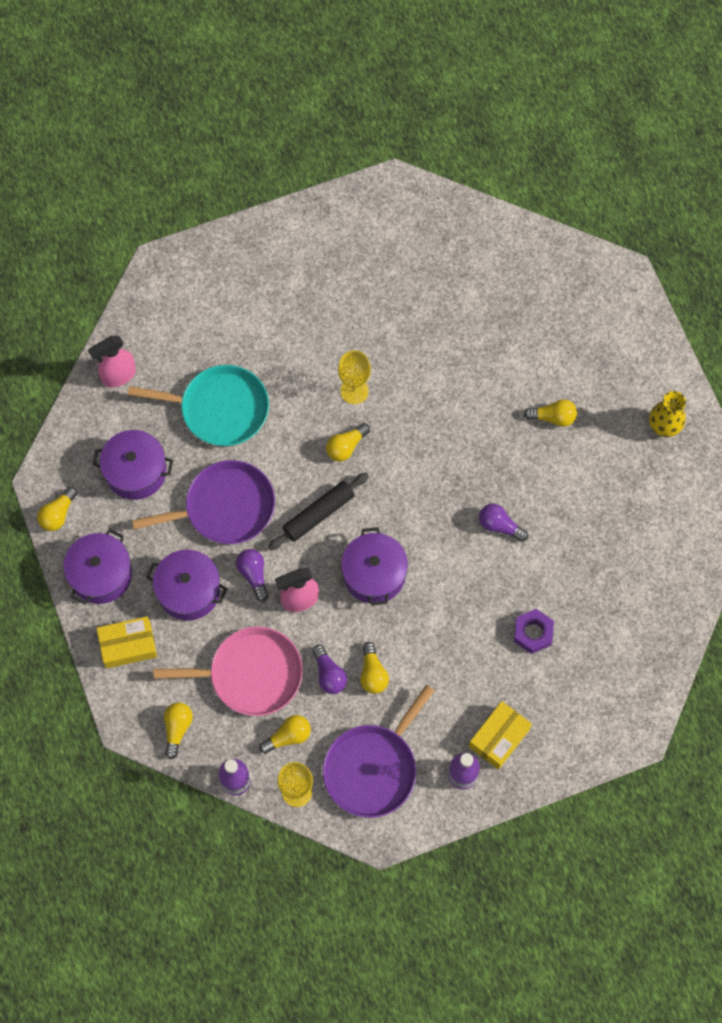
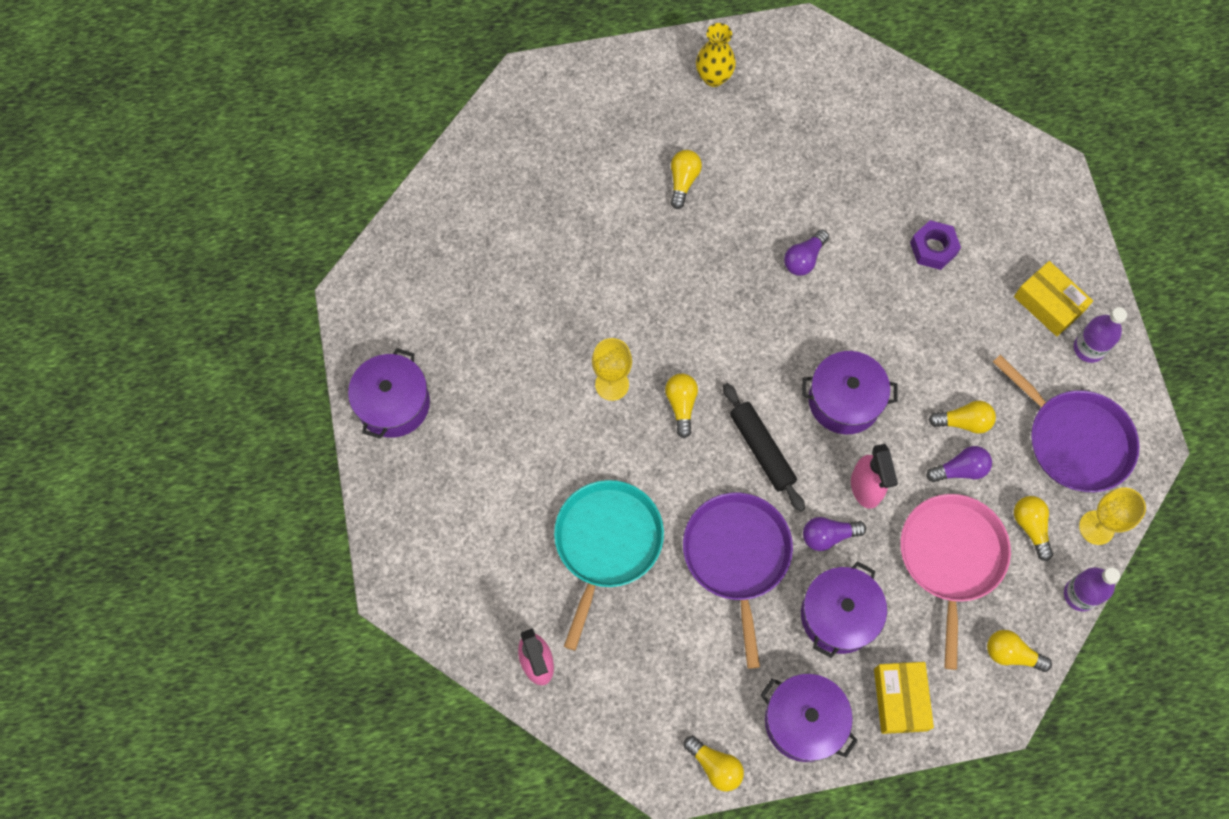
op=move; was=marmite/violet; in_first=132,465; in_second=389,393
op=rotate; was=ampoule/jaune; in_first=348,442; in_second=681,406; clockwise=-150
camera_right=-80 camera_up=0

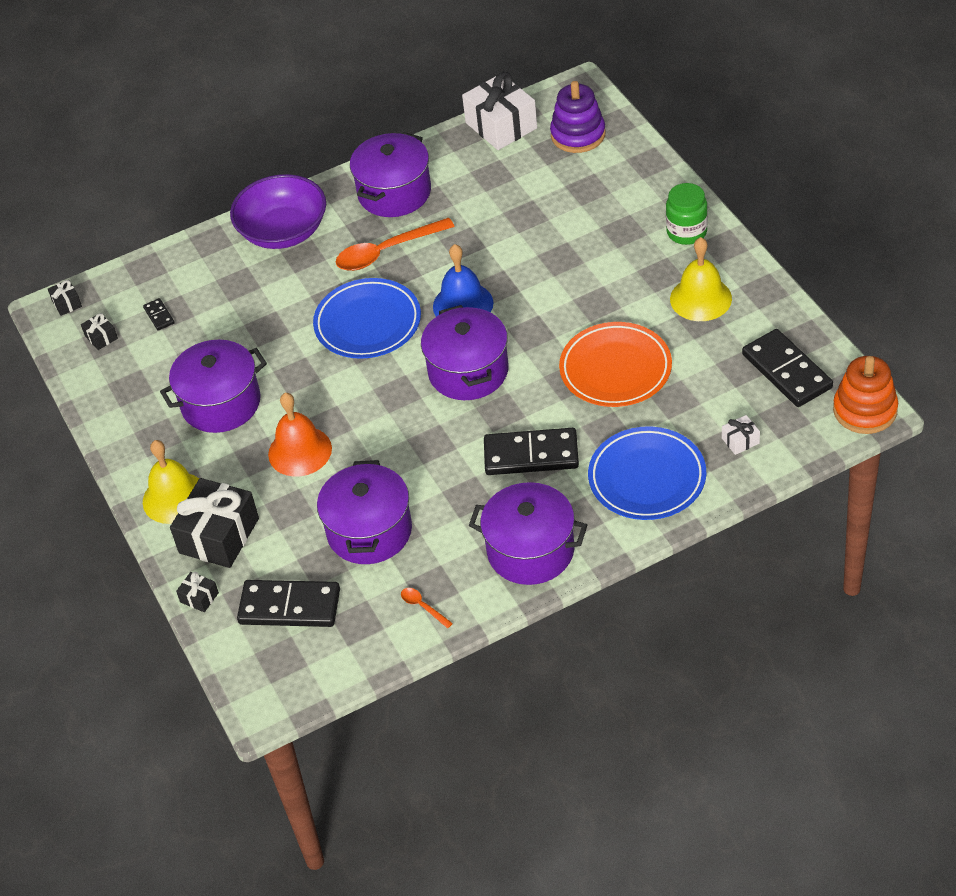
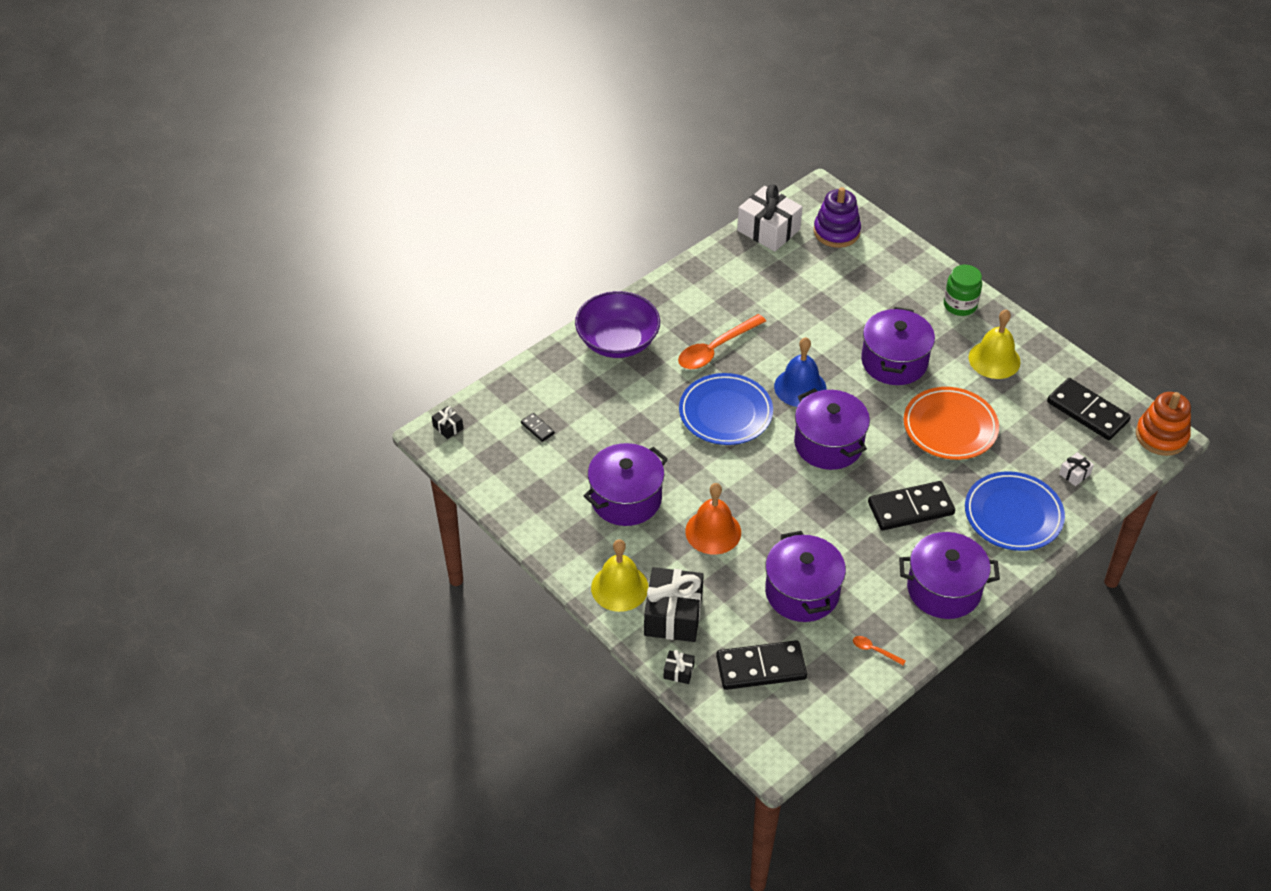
op=move; was=marmite/violet; in_first=390,174; in_second=898,346
op=delete; was=cadeau/noir; in_first=99,331
camera_right=-20 camera_up=0

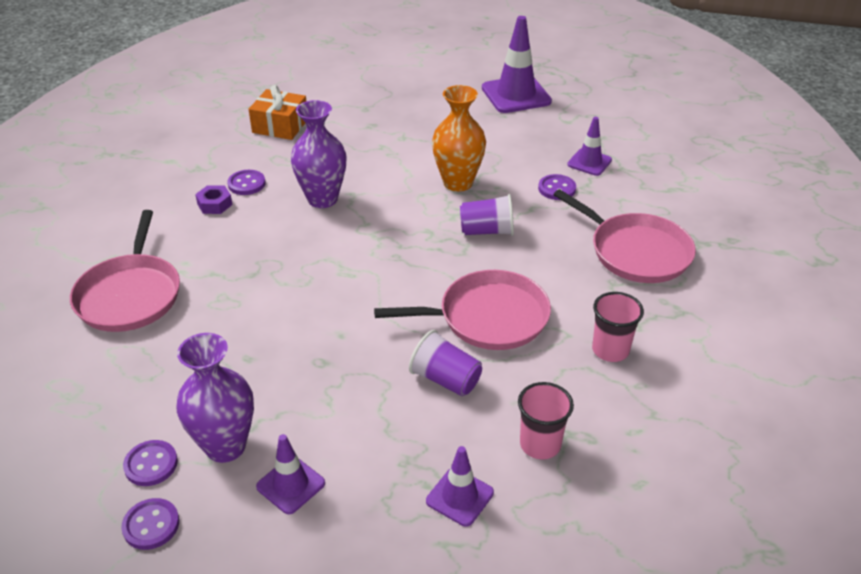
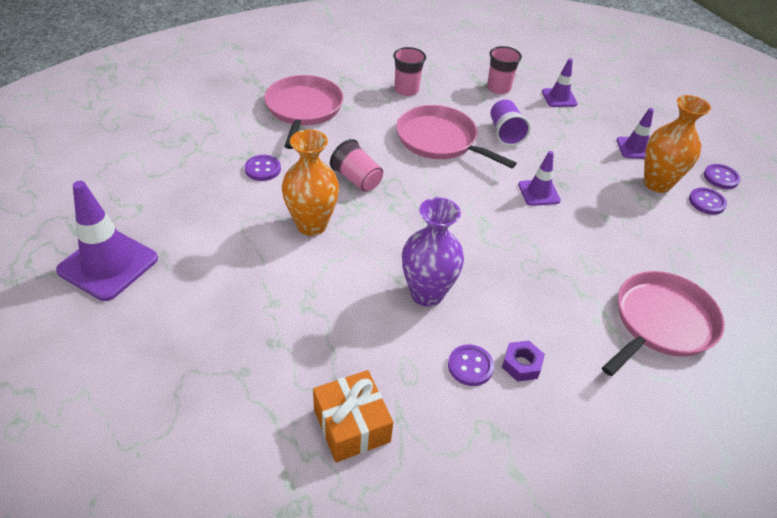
op=recolor; was=gobelet/violet; now=gobelet/rose; in_first=487,215; in_second=356,165
op=move; was=cône de chantier/violet; in_first=589,146; in_second=539,178
op=recolor; was=vase/violet; now=vase/orange; in_first=215,398; in_second=677,144
camera_right=-135 camera_up=5

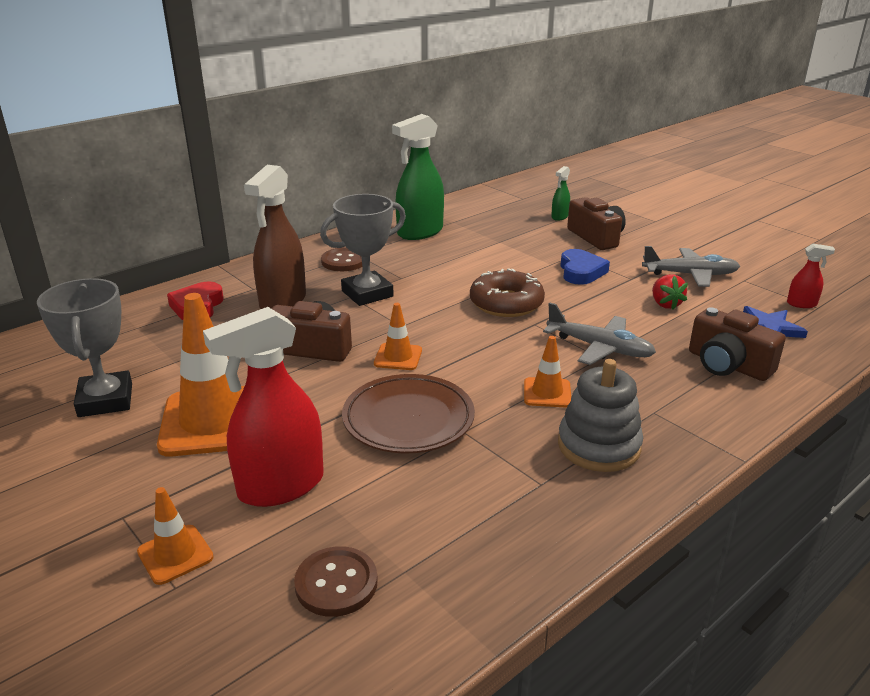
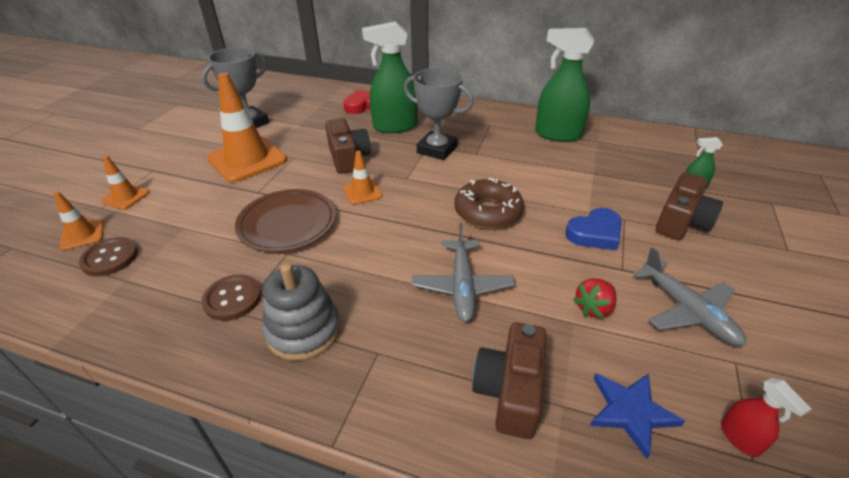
op=move; was=cône de chantier/orange; in_first=547,371; in_second=78,221
op=move; was=bouton/marron; in_first=341,259; in_second=231,298
op=recolor; was=vaporisateur/marron; now=vaporisateur/vert; in_first=275,237; in_second=390,77
op=delete; was=vaporisateur/rouge; in_first=263,407
camera_right=60 camera_up=10

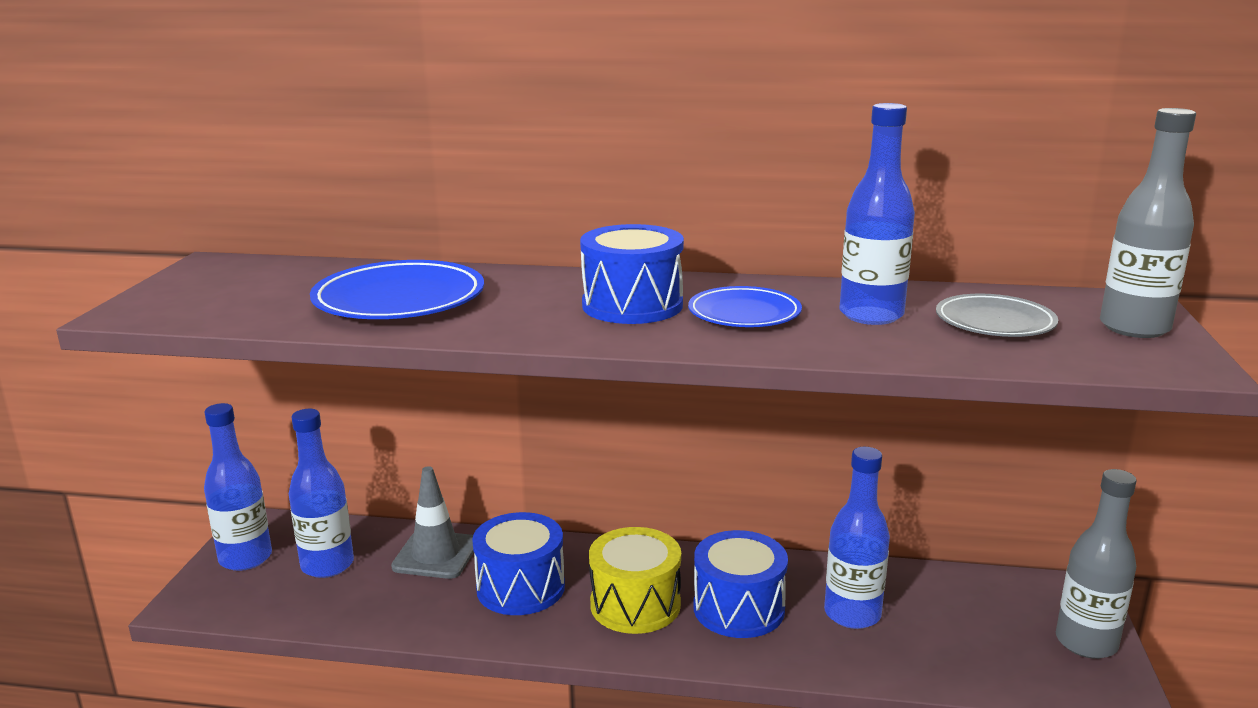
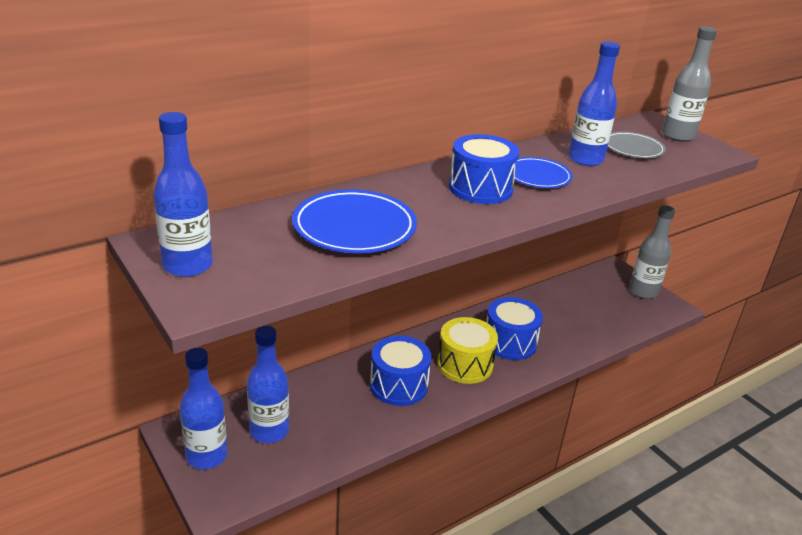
op=move; was=bouteille/bleu; in_first=857,538; in_second=183,194
op=delete; was=cône de chantier/gris; in_first=432,522
camera_right=-45 camera_up=10

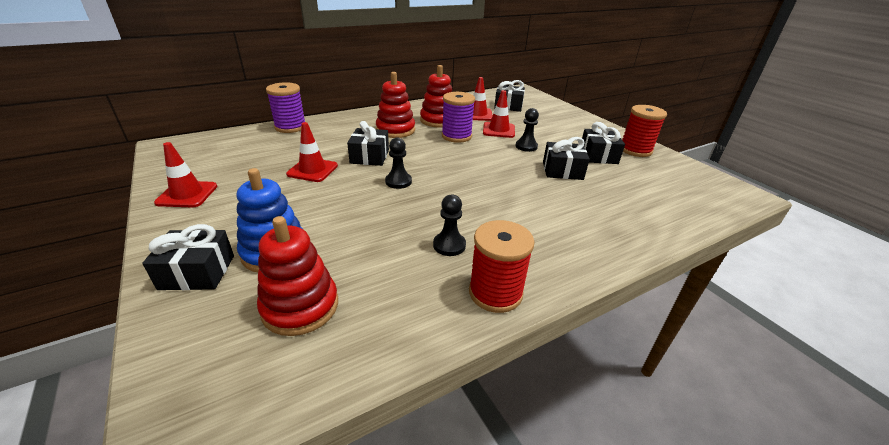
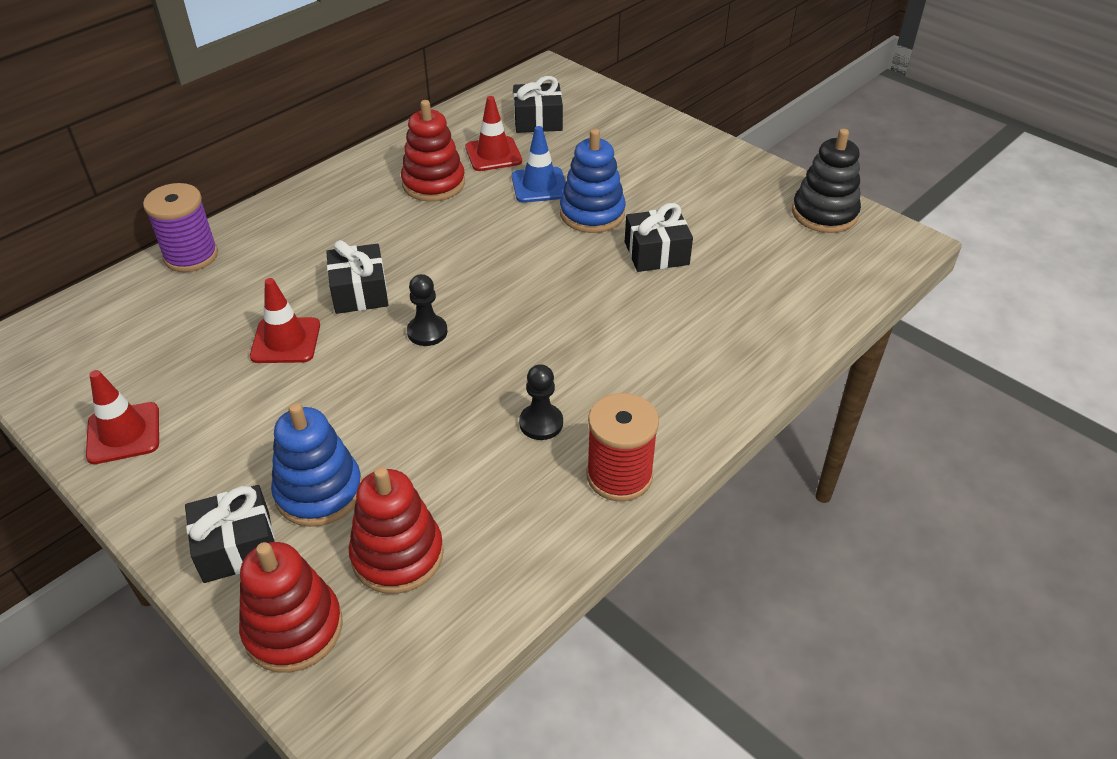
op=move; was=jouet à empiler/rouge; in_first=395,105; in_second=291,607
op=recolor; was=cône de chantier/rouge; now=cône de chantier/bleu; in_first=499,114; in_second=539,164
op=replace; was=pion/noir; now=jouet à empiler/bleu; in_first=527,130; in_second=593,181
op=insert; now=jouet à empiler/noir; in_second=826,181
op=delete; was=bobine/violet; in_first=458,117
op=delete; was=cadeau/noir; in_first=603,143
op=delete; was=bobine/rouge; in_first=644,131
camera_right=-15 camera_up=10

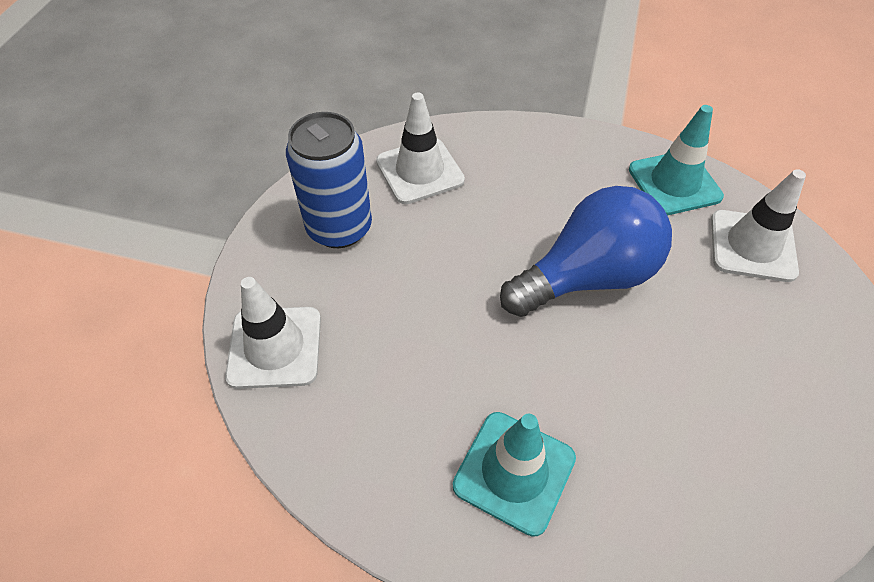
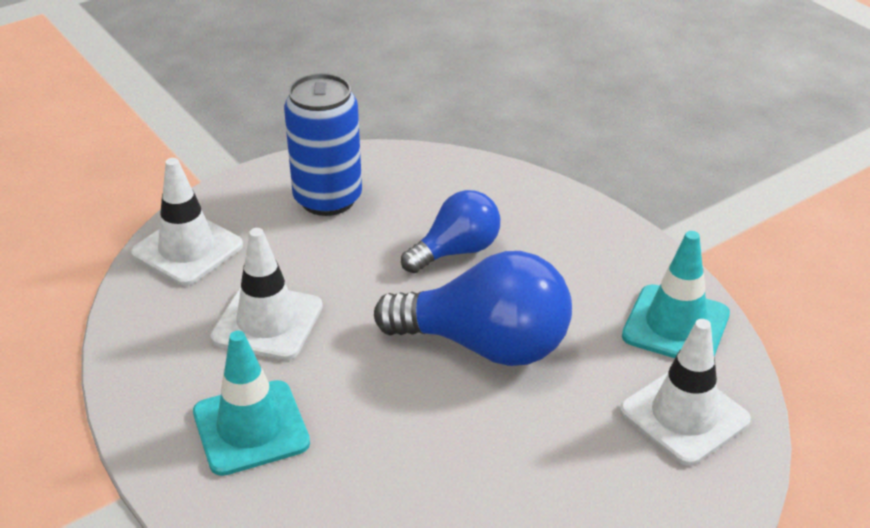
op=move; was=cône de chantier/blanc; in_first=420,148; in_second=267,294
op=insert; now=ampoule/bleu; in_second=450,231
camera_right=40 camera_up=-15

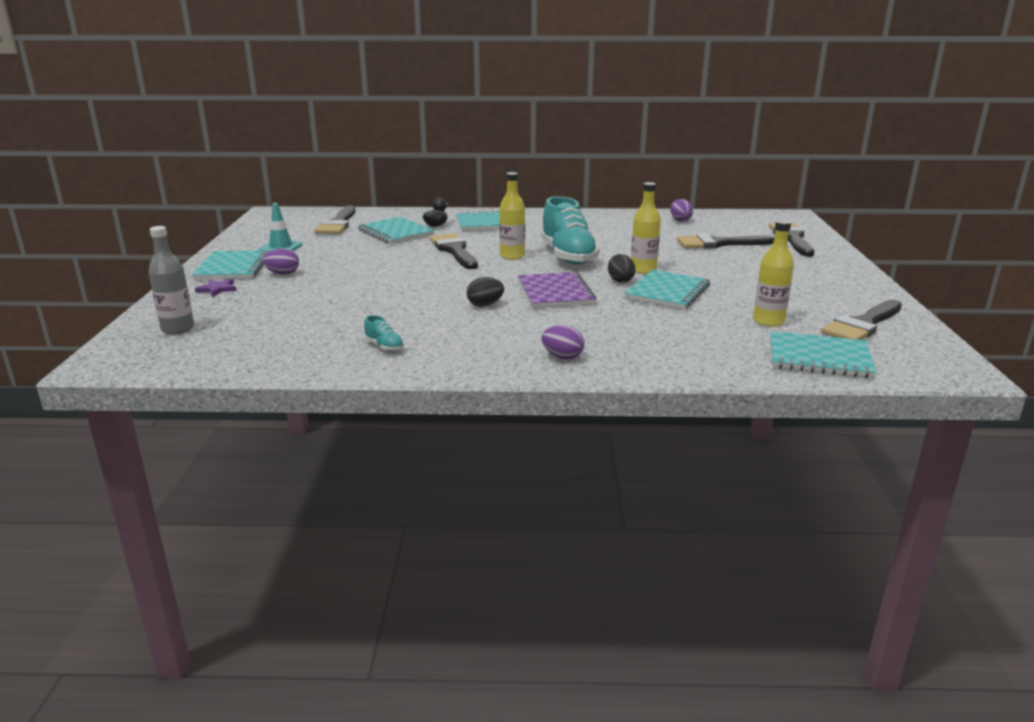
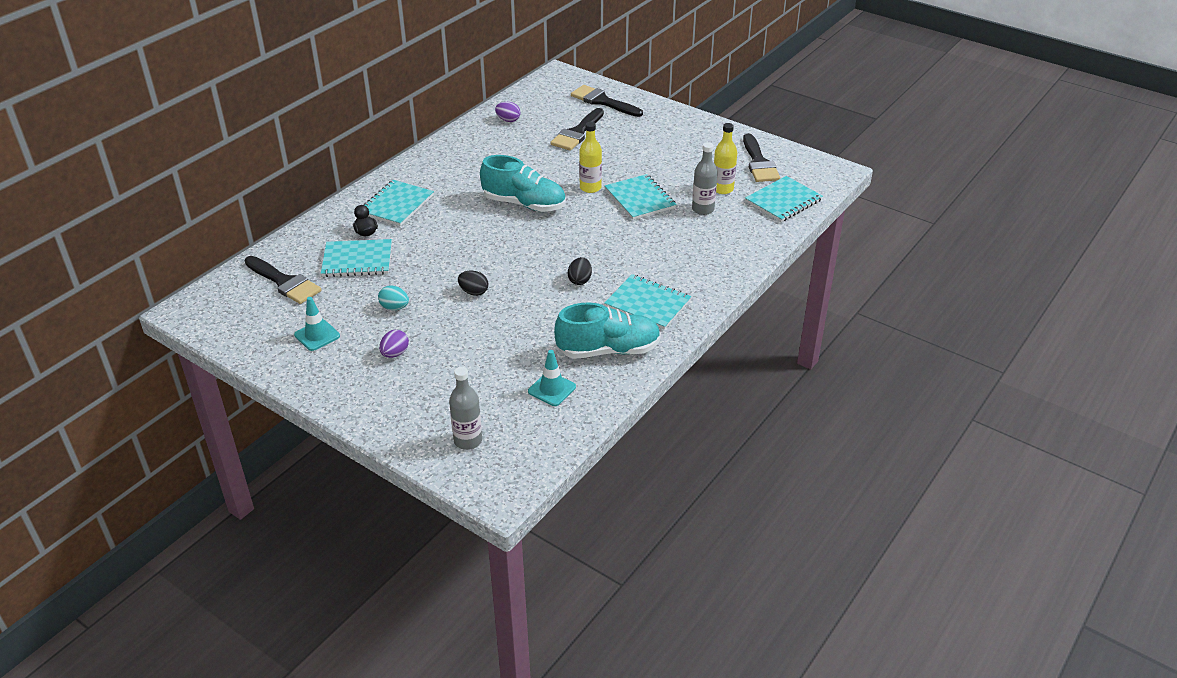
op=insert; now=œuf/turquoise; in_second=393,297
op=move; was=œuf/noir; in_first=622,268; in_second=473,283
op=insert; now=cône de chantier/turquoise; in_second=552,378
op=resize; was=chaussure/turquoise; in_first=384,333; in_second=607,331; ratio=2.47
op=move; was=carnet/turquoise; in_first=230,265; in_second=648,302
op=insert; now=bouteille/gris; in_second=705,178
op=delete; was=étoile/violet; in_first=216,288
op=delete; was=pinceau/noir; in_first=454,251
op=delete; was=bouteille/jaune; in_first=512,216
op=delete; was=carnet/violet; in_first=557,290
op=delete; was=œuf/violet; in_first=563,342
camera_right=-55 camera_up=15

